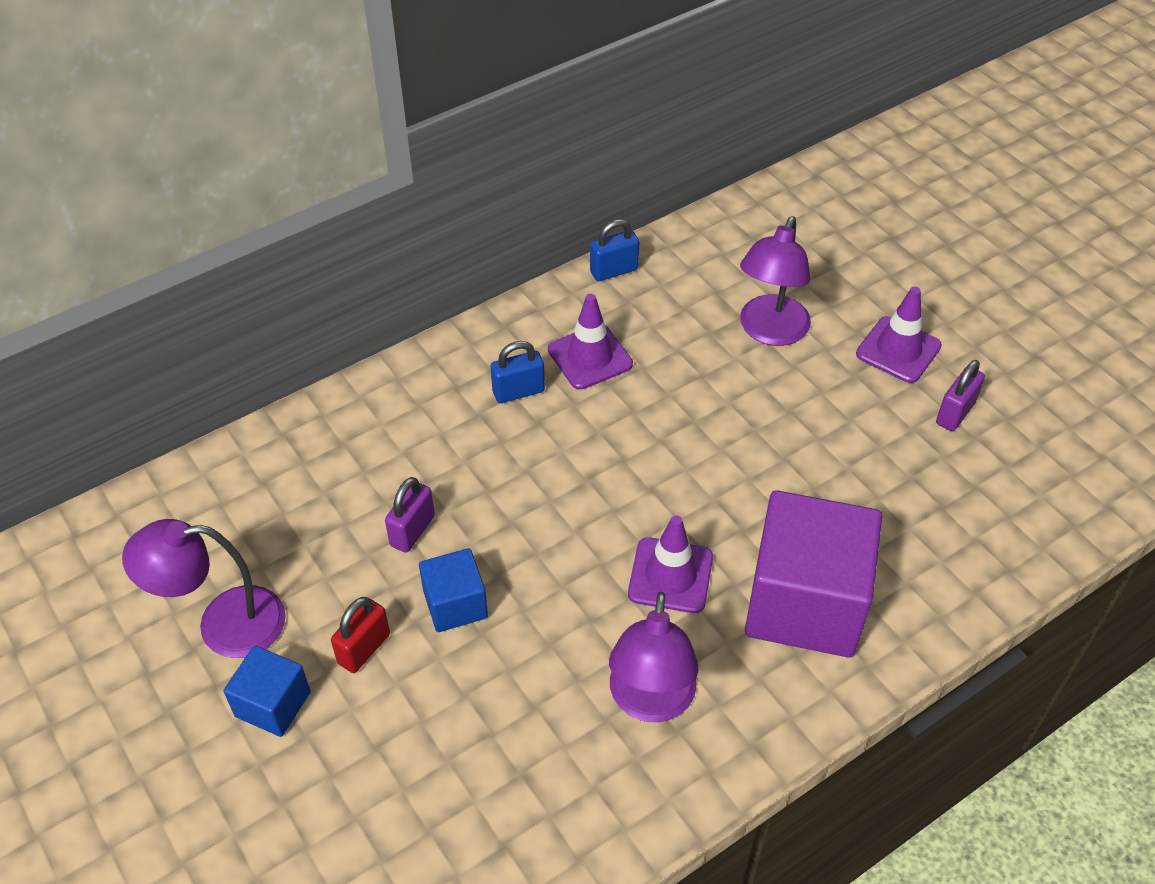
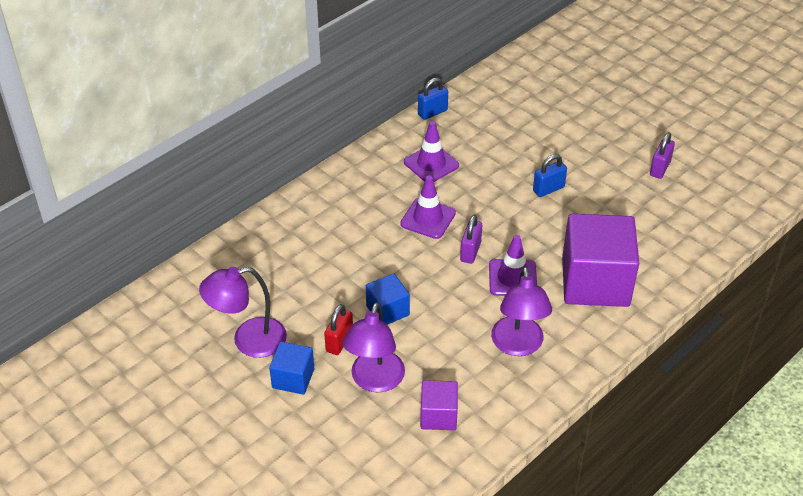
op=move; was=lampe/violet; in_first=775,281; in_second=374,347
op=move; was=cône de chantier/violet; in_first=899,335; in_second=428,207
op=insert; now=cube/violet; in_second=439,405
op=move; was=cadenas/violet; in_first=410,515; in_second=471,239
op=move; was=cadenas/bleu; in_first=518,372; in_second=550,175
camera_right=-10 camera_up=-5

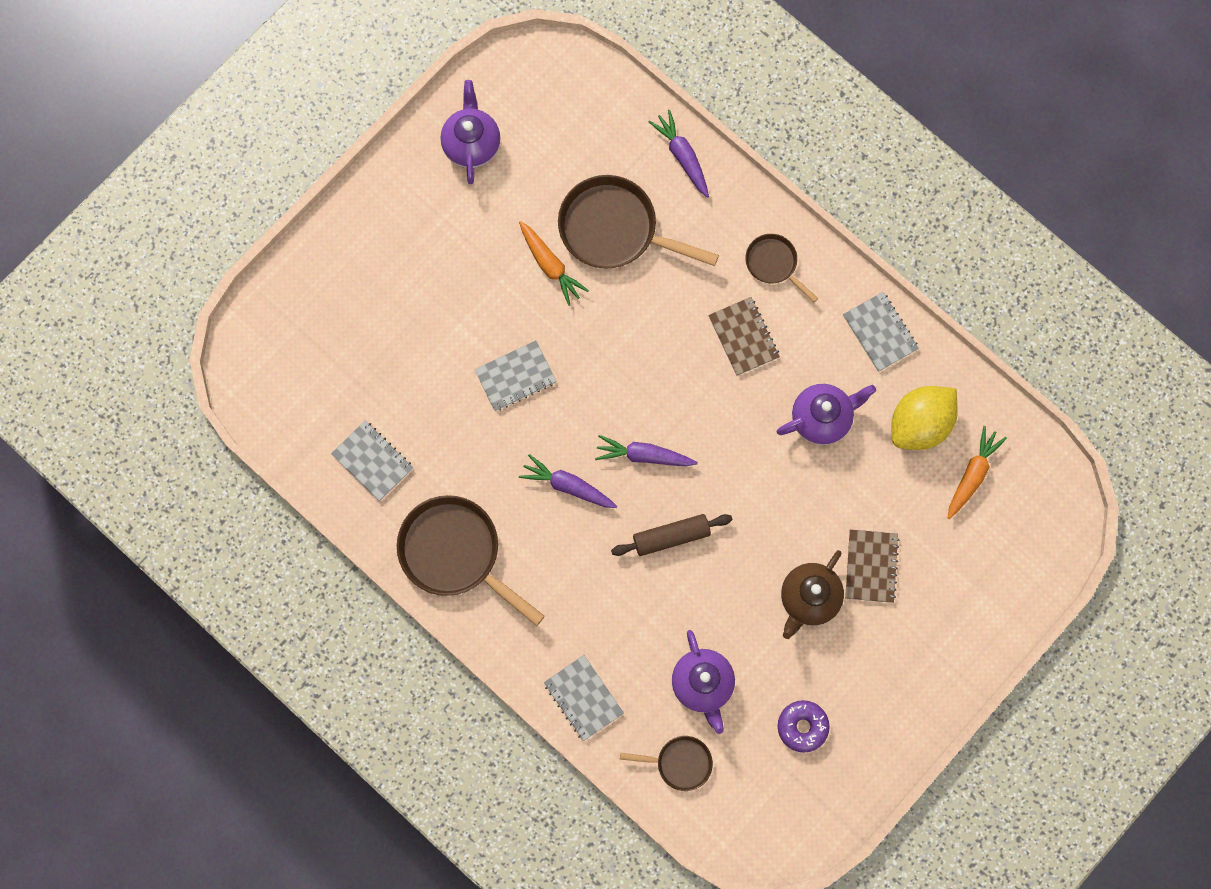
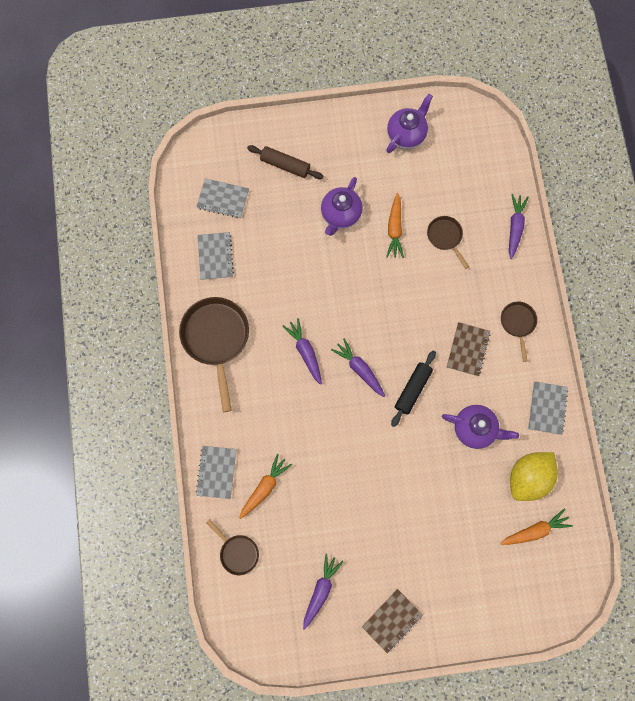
op=move; was=carnet/gris; in_first=515,375; in_second=222,198
op=insert; now=carotte/orange; in_second=265,486
op=move; was=rouleau à pâtisserie/marron; in_first=671,535; in_second=285,162
op=replace; was=beignet/violet; now=carotte/violet; in_first=804,726; in_second=323,592
op=move; was=théière/violet; in_first=703,682; in_second=342,206
op=move; was=carnet/marron; in_first=872,566; in_second=392,621
op=insert; now=rouleau à pâtisserie/noir; in_second=413,389
op=resize; was=poêle/marron; in_first=638,222; in_second=448,242; ratio=0.53
op=rotate; was=citron/jaune; in_first=924,418; in_second=534,476; clockwise=-45
op=delete; was=théière/marron; in_first=812,594
camera_right=40 camera_up=0

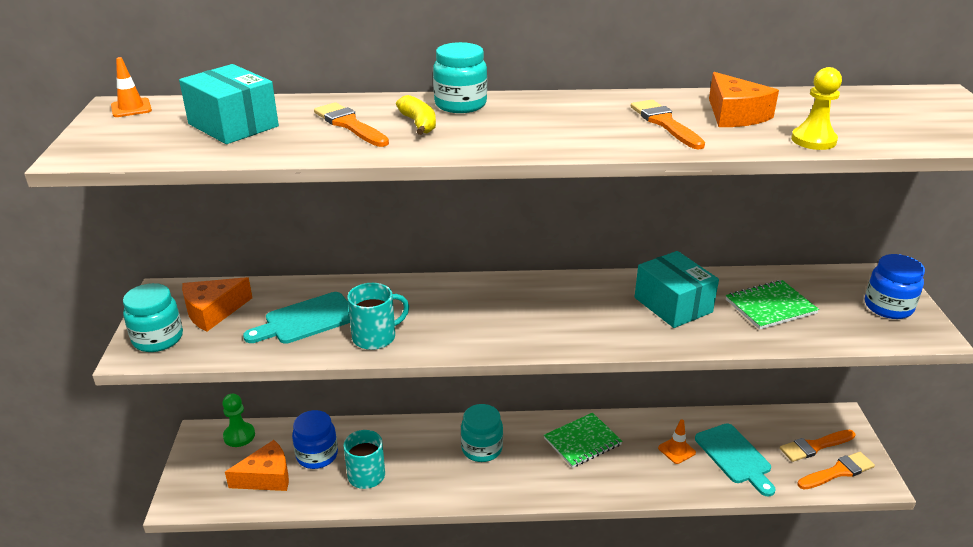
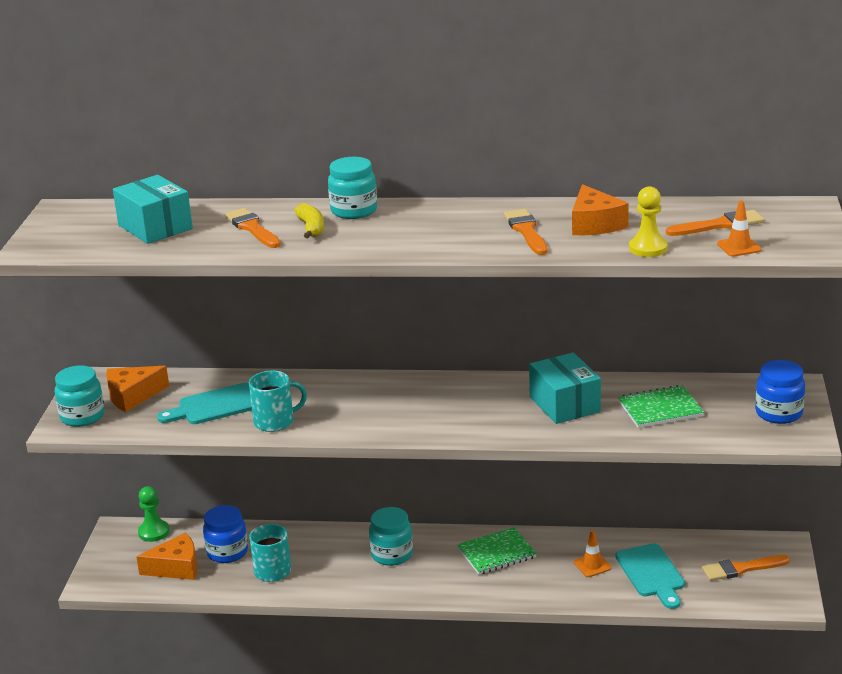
op=move; was=pinceau/orange; in_first=836,471; in_second=715,223
op=move; was=cône de chantier/orange; in_first=131,87; in_second=739,229
camera_right=10 camera_up=-5

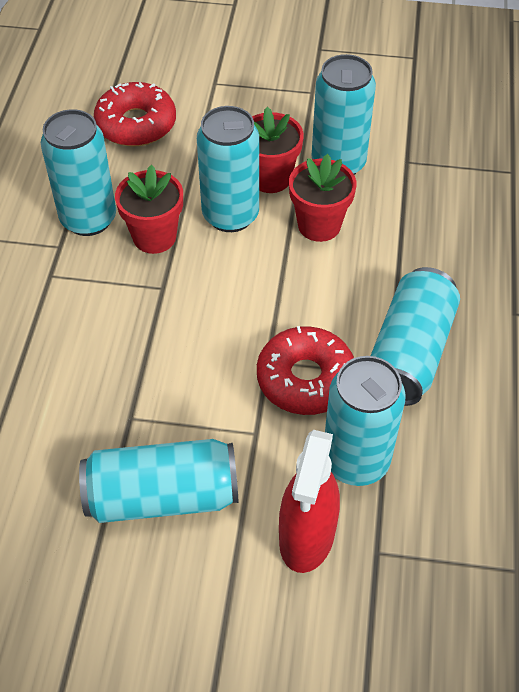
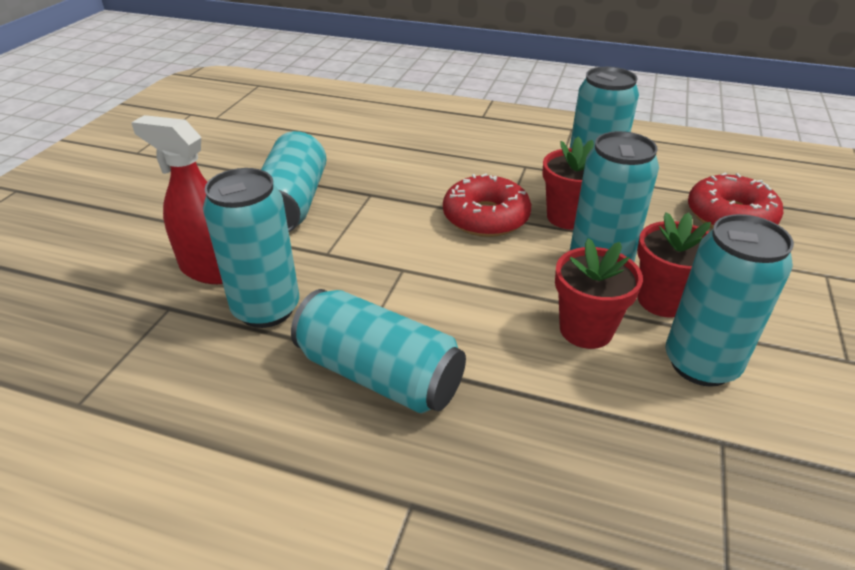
op=move; was=beignet/rouge; in_first=305,370; in_second=487,205
camera_right=100 camera_up=-15

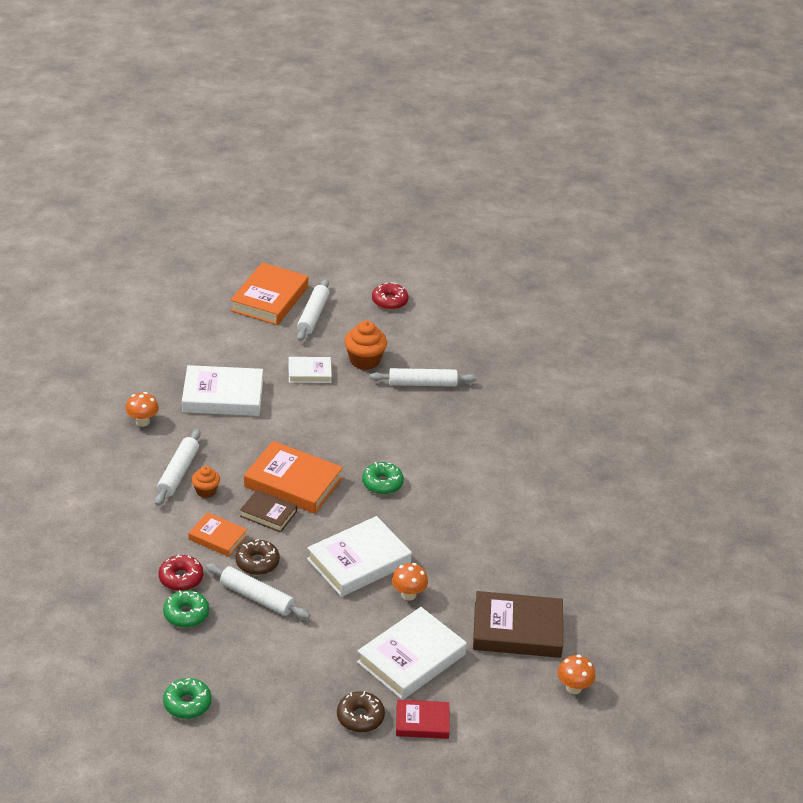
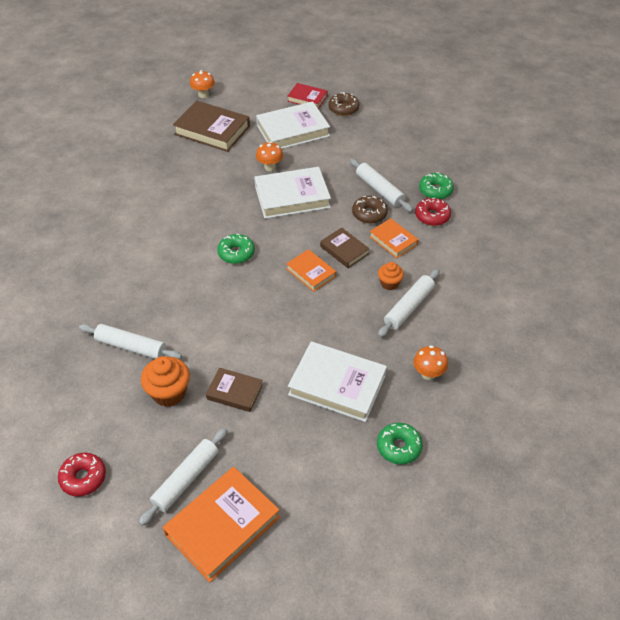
op=recolor; was=livre/blanc; now=livre/marron; in_first=310,370; in_second=234,390
op=resize; was=livre/orange; in_first=293,477; in_second=311,270; ratio=0.57
op=move; was=beignet/vert; in_first=187,698; in_second=400,444
camera_right=-155 camera_up=10

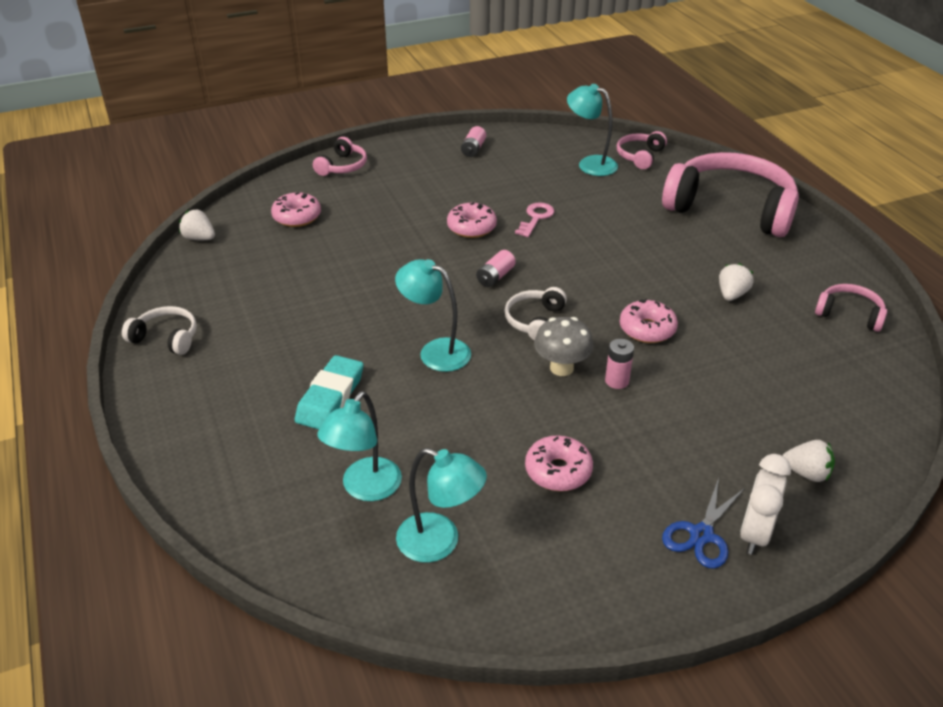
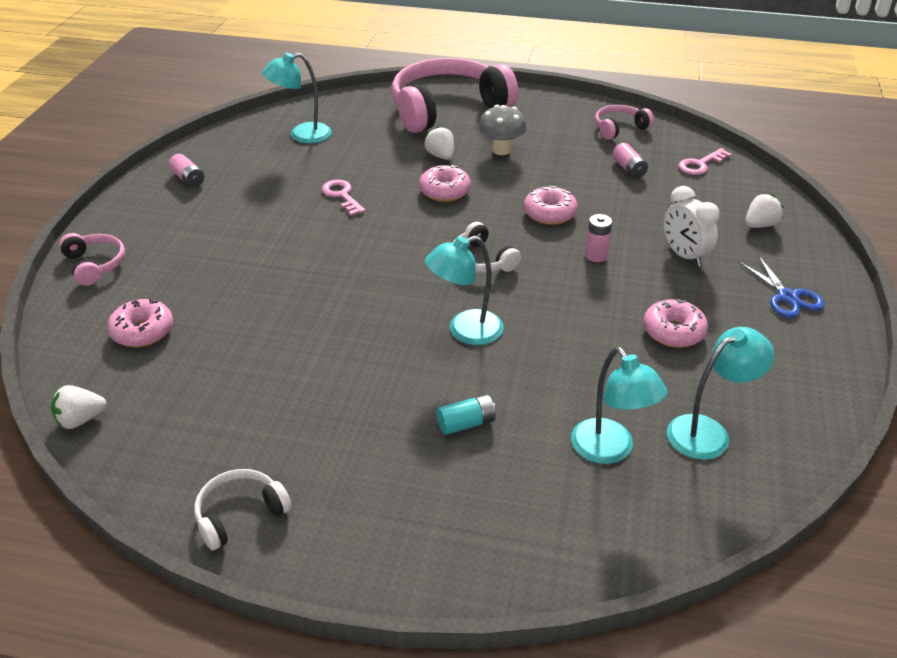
op=move; was=beignet/rose; in_first=472,220; in_second=445,183
op=move; was=fraise/blanc; in_first=736,282; in_second=439,143
op=replace; was=gomme/turquoise; now=pile/turquoise; in_first=329,392; in_second=466,414
op=move; was=champignon/gris; in_first=564,346; in_second=502,130
op=move; was=pile/rose; in_first=496,268; in_second=630,160
op=move; was=réveil/blanc; in_first=765,504; in_second=691,226
op=insert; now=clé/rose; in_second=705,161
op=delete; was=casque audio/rose; in_first=642,150
camera_right=-55 camera_up=0

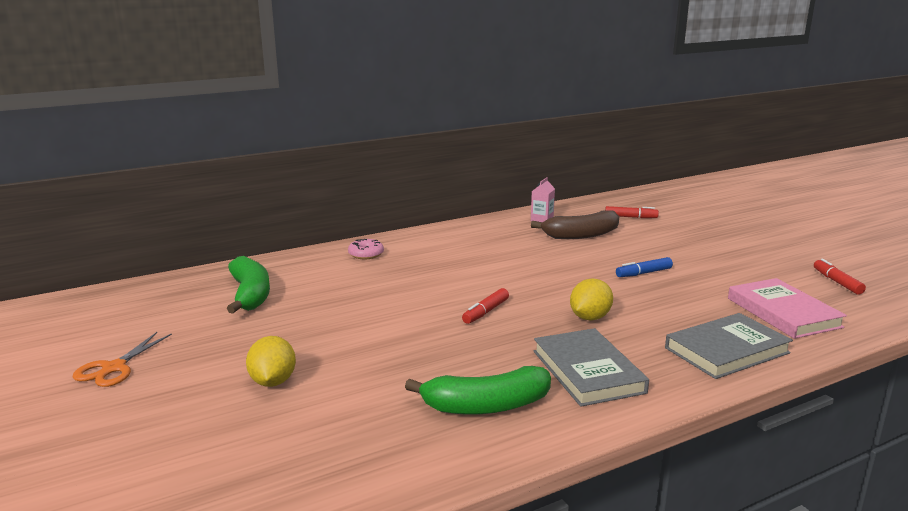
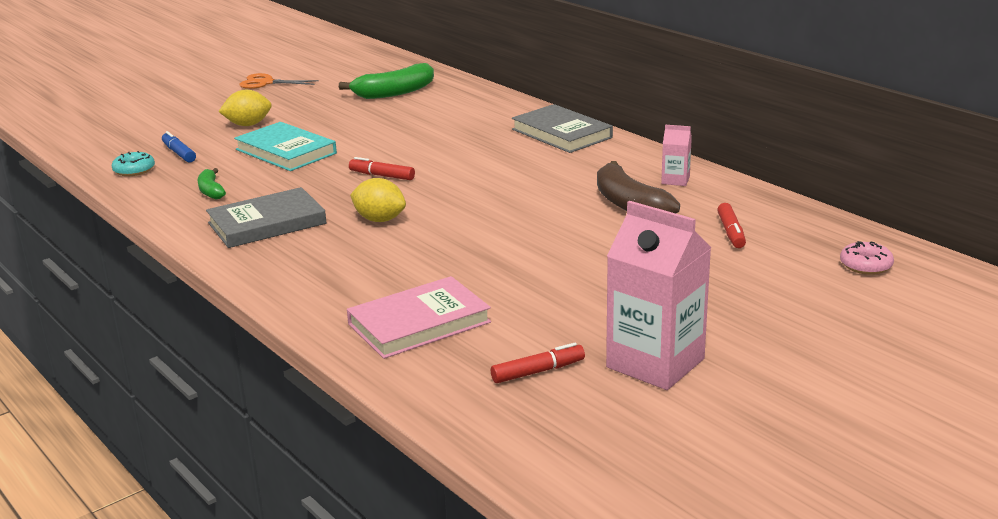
op=insert; now=beignet/turquoise; in_second=133,163
op=move; was=feutre/bleu; in_first=644,267; in_second=179,147
op=resize; was=banane/vert; in_first=478,390; in_second=212,183; ratio=0.54
op=insert; now=livre/turquoise; in_second=285,146
op=move; was=livre/gris; in_first=729,346; in_second=562,128
op=insert; now=brique de lait/rose; in_second=658,295
op=move; was=beignet/rose; in_first=366,249; in_second=867,258
camera_right=80 camera_up=5

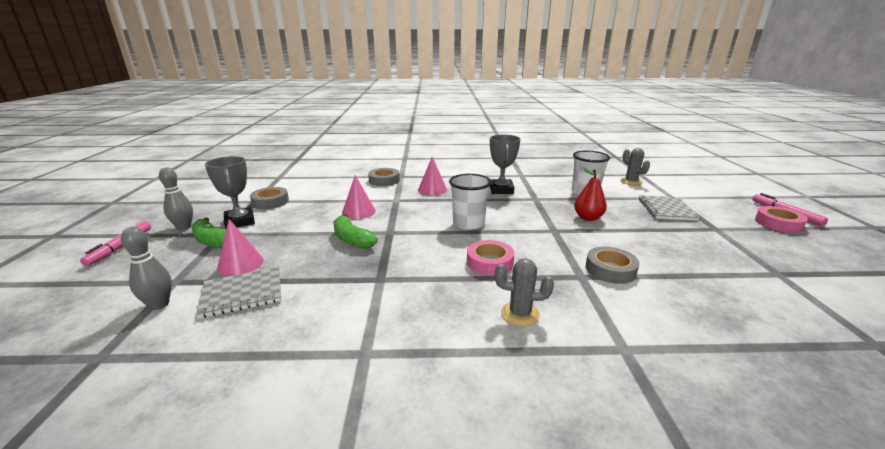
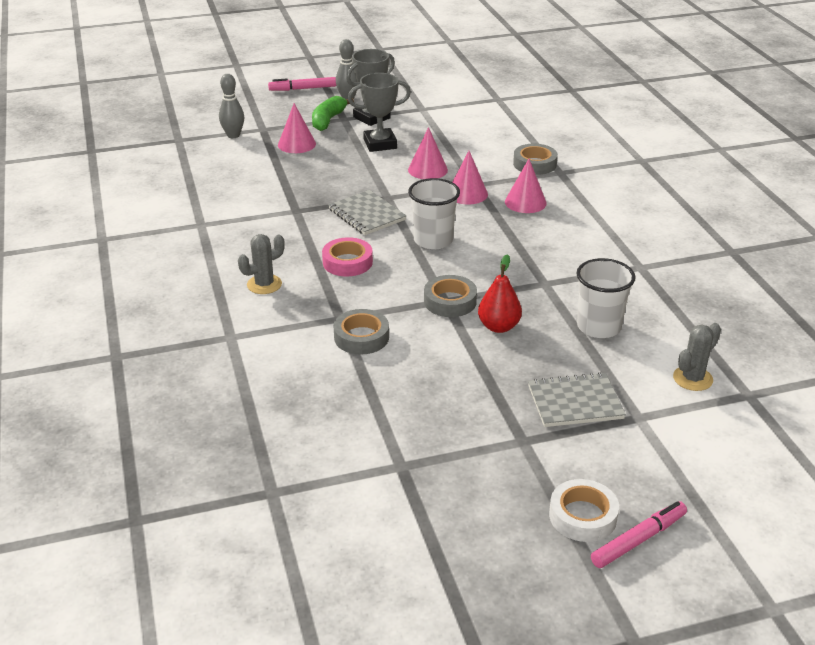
op=rotate; was=cactus/gris; in_first=524,292; in_second=261,264; clockwise=60
op=move; was=carnet/gris; in_first=238,292; in_second=367,212
op=move; was=trophée/gris; in_first=505,164; in_second=379,112
op=move; was=ruban adhésif/gris; in_first=269,198; in_second=450,296
op=insert; now=cône/rose; in_second=470,177
op=recolor; was=ruban adhésif/rose; now=ruban adhésif/blanc; in_first=781,219; in_second=584,510
op=delete; was=banane/vert; in_first=355,231
camera_right=75 camera_up=10

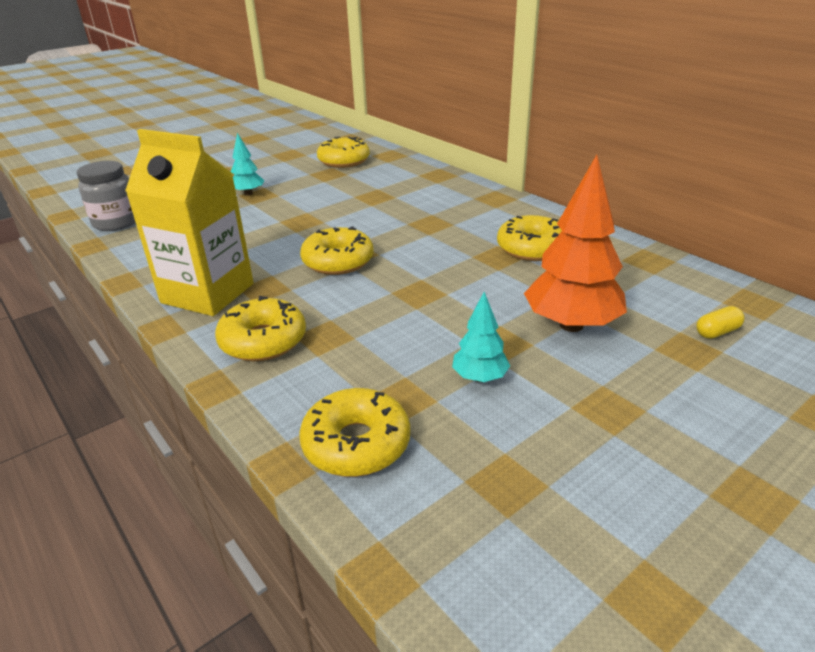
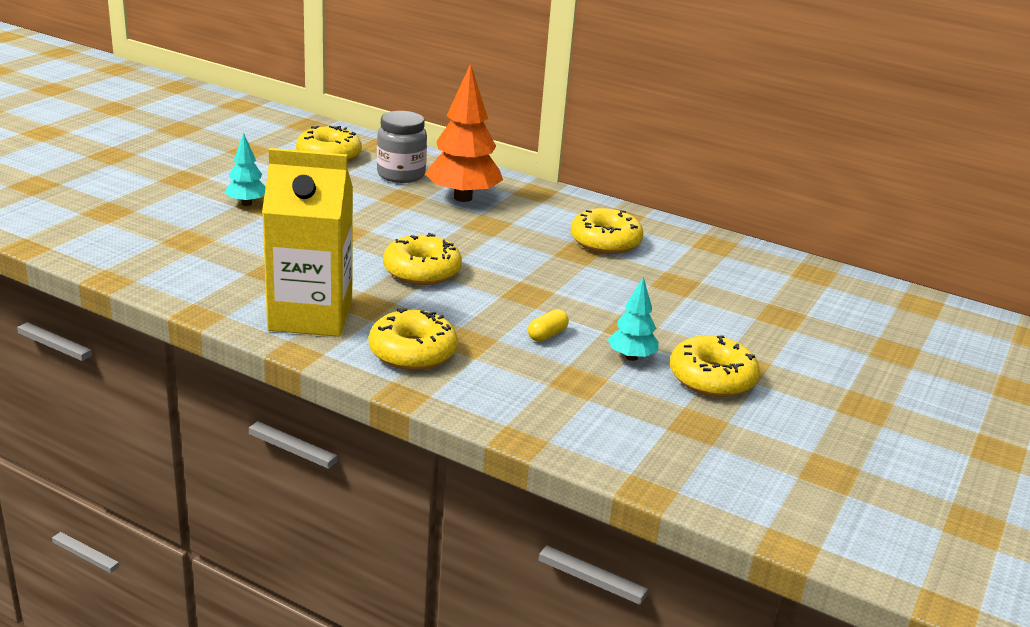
op=move; was=bocal/gris; in_first=106,196; in_second=402,147
op=move; was=arbre/orange; in_first=575,243; in_second=464,132
op=move; was=gélule/jaune; in_first=720,322; in_second=548,325
op=move; was=beignet/jaune; in_first=354,432; in_second=715,366
camera_right=-25 camera_up=-5

